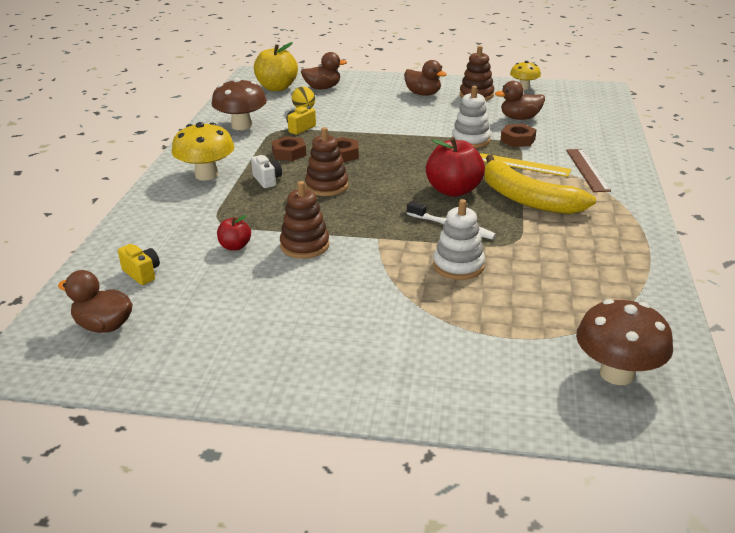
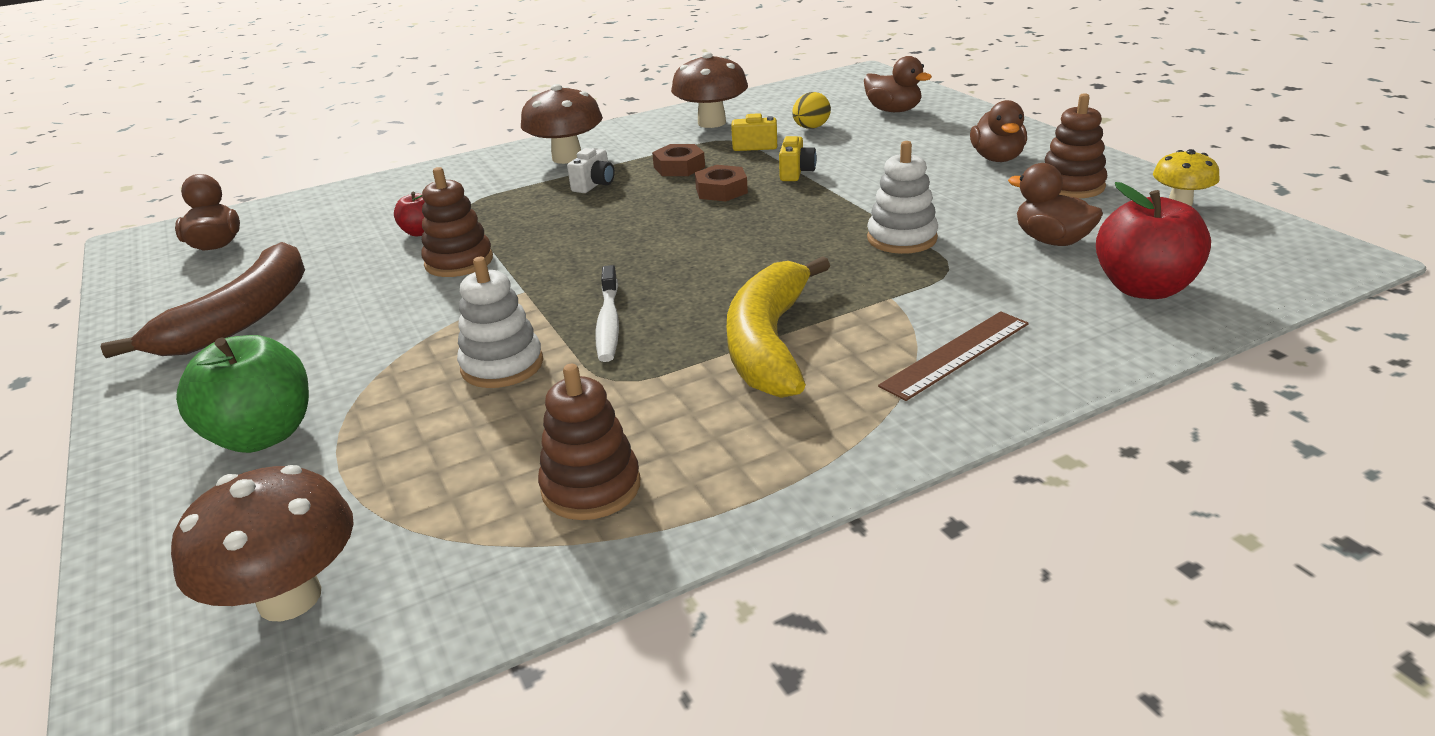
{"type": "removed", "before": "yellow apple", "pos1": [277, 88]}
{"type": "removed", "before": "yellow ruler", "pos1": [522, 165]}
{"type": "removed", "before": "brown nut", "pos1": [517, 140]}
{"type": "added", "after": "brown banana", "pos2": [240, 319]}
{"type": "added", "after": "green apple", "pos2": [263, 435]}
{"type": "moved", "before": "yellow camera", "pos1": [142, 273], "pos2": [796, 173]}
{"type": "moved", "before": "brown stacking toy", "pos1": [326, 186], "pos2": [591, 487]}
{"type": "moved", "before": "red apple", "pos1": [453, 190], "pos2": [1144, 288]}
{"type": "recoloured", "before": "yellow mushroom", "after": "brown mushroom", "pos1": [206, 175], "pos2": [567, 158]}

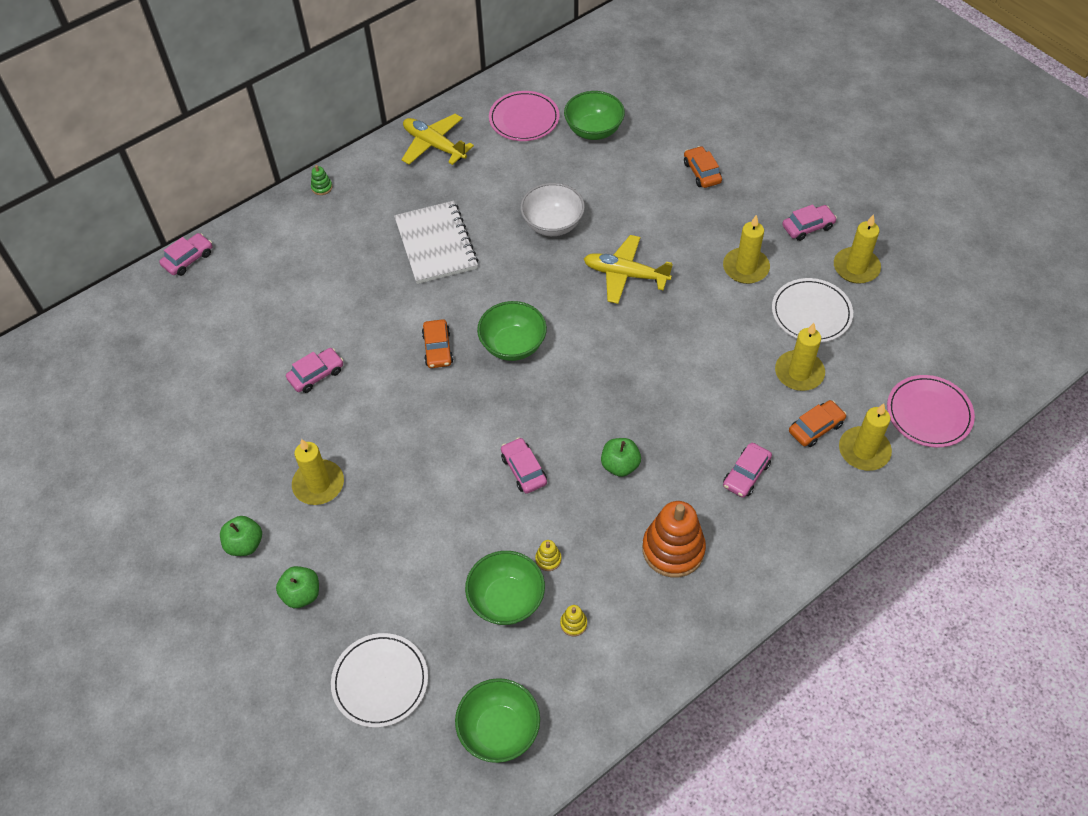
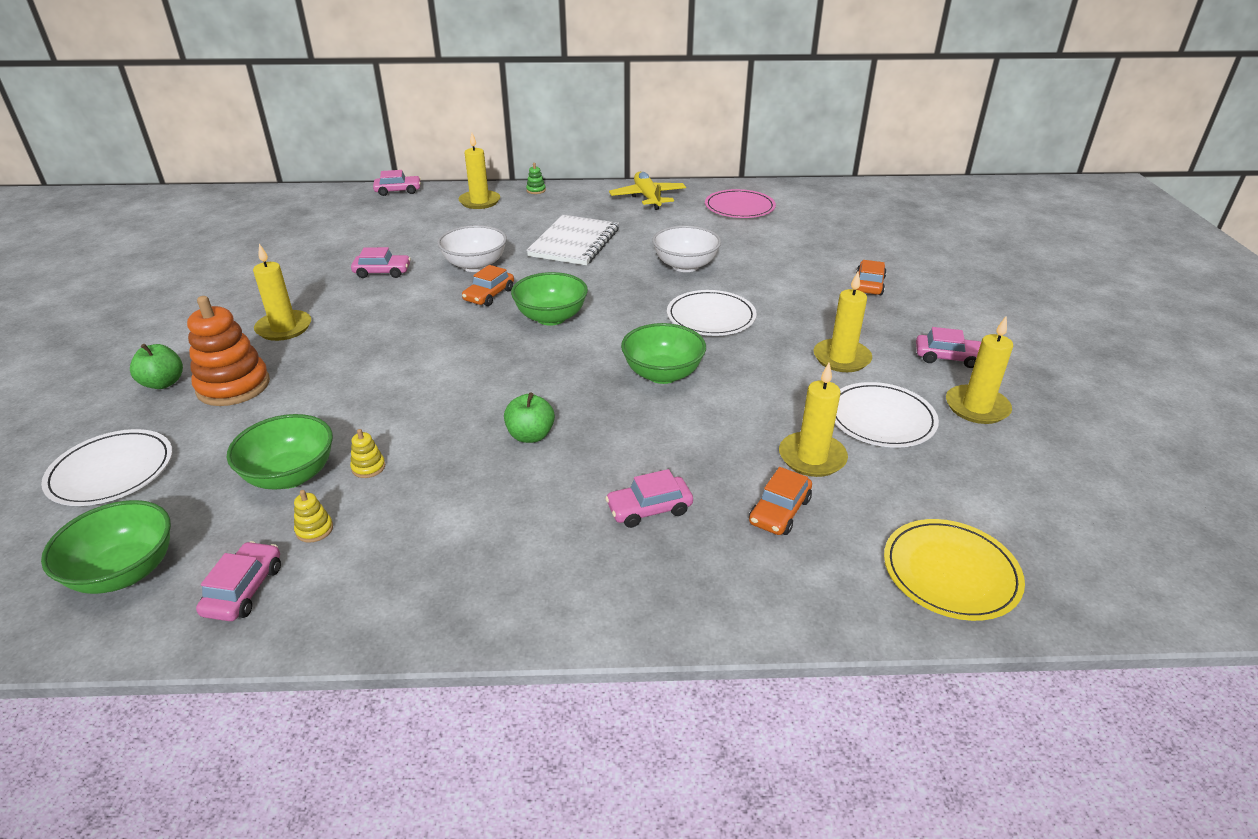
{"type": "removed", "before": "green apple", "pos1": [245, 544]}
{"type": "added", "after": "white bowl", "pos2": [475, 265]}
{"type": "moved", "before": "pink car", "pos1": [523, 470], "pos2": [244, 590]}
{"type": "moved", "before": "green bowl", "pos1": [594, 130], "pos2": [662, 374]}
{"type": "moved", "before": "orange stacking toy", "pos1": [673, 549], "pos2": [233, 386]}
{"type": "moved", "before": "yellow candle", "pos1": [864, 450], "pos2": [479, 202]}
{"type": "replaced", "before": "yellow plane", "after": "white plate", "pos1": [625, 275], "pos2": [711, 317]}
{"type": "recoloured", "before": "pink plate", "after": "yellow plate", "pos1": [929, 413], "pos2": [950, 572]}
{"type": "turned", "before": "orange car", "pos1": [815, 427], "pos2": [779, 511], "turn": 120}

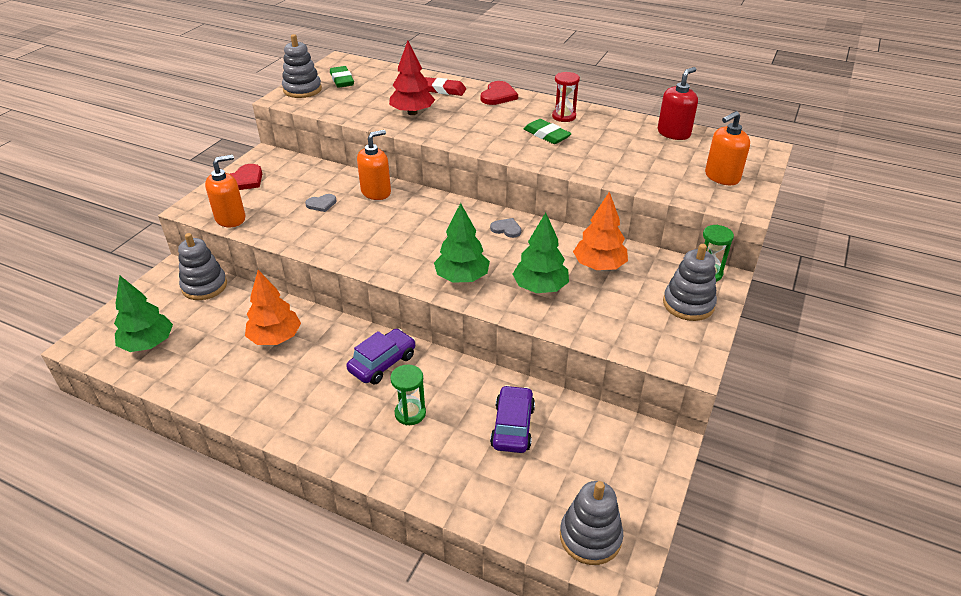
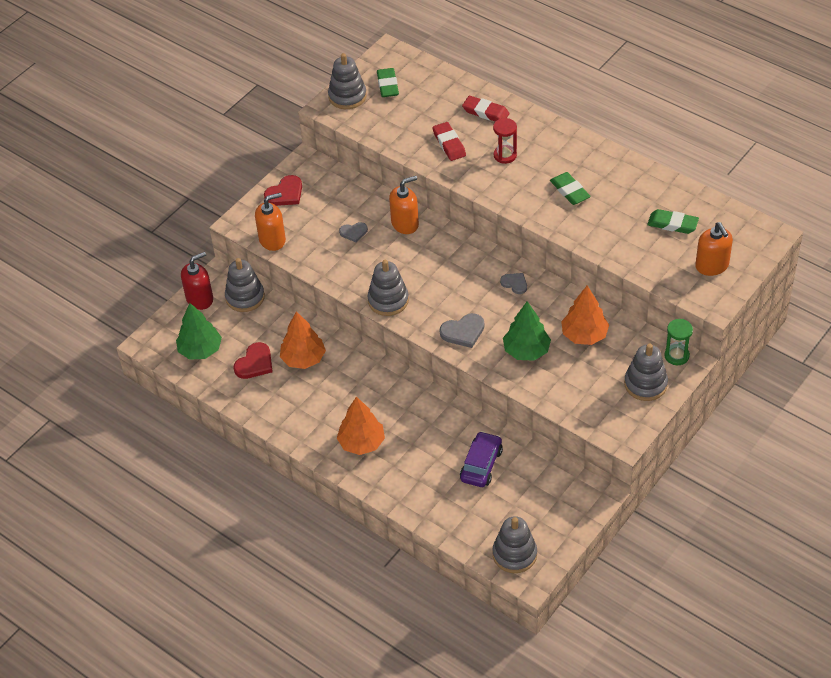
{"type": "removed", "before": "purple car", "pos1": [382, 363]}
{"type": "removed", "before": "green hourglass", "pos1": [410, 413]}
{"type": "added", "after": "orange tree", "pos2": [361, 443]}
{"type": "added", "after": "grey stacking toy", "pos2": [388, 300]}
{"type": "added", "after": "green eraser", "pos2": [672, 224]}
{"type": "moved", "before": "red heart", "pos1": [498, 95], "pos2": [255, 363]}
{"type": "moved", "before": "red hourglass", "pos1": [564, 116], "pos2": [505, 155]}
{"type": "moved", "before": "red soap dispenser", "pos1": [673, 133], "pos2": [200, 299]}
{"type": "replaced", "before": "red tree", "after": "red eraser", "pos1": [412, 113], "pos2": [449, 144]}
{"type": "replaced", "before": "green tree", "after": "grey heart", "pos1": [462, 278], "pos2": [463, 332]}
{"type": "turned", "before": "orange soap dispenser", "pos1": [721, 177], "pos2": [712, 266], "turn": -90}

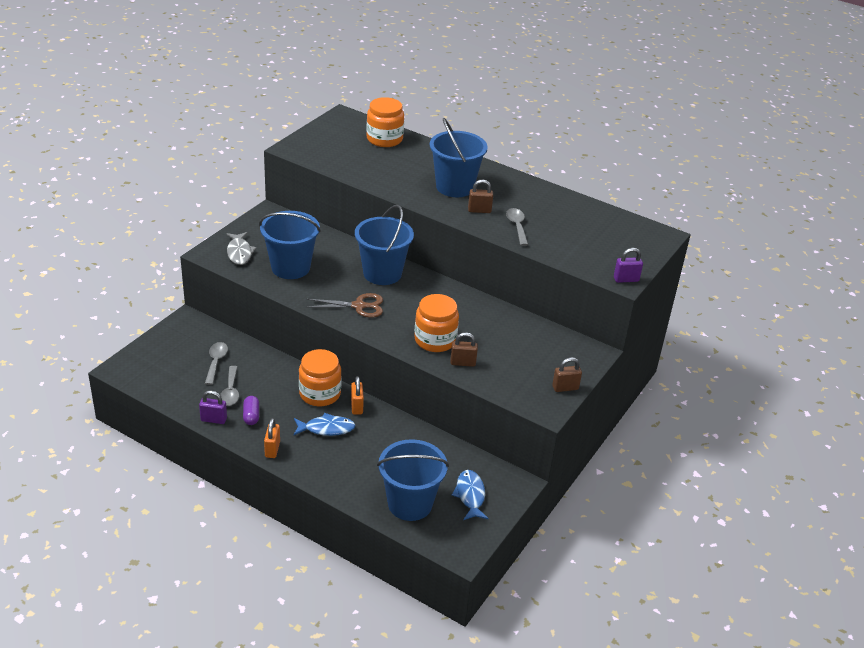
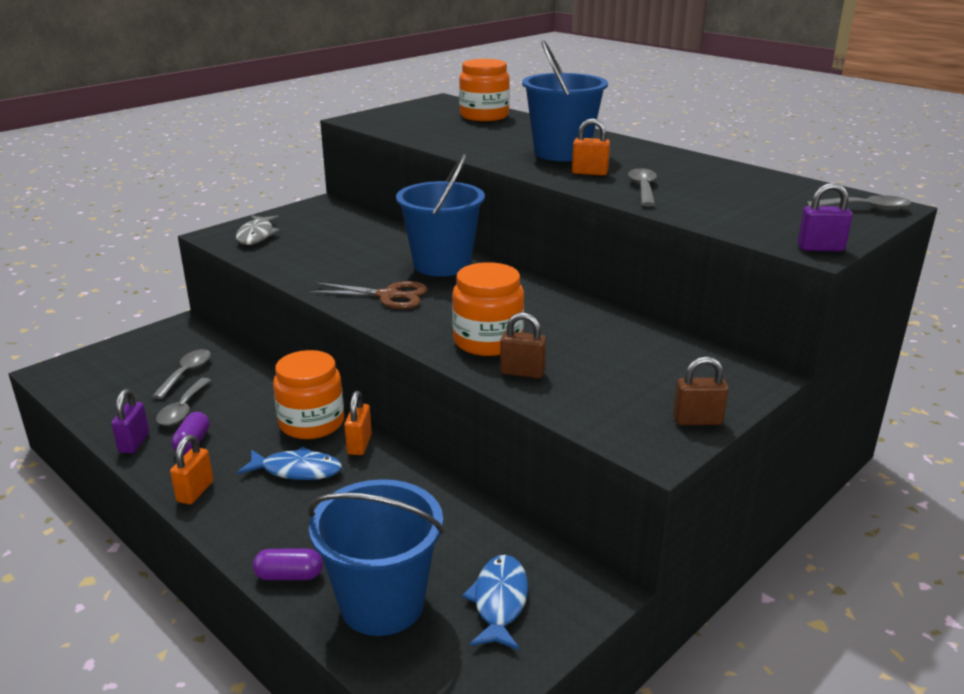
{"type": "removed", "before": "blue bucket", "pos1": [290, 267]}
{"type": "added", "after": "purple capsule", "pos2": [289, 576]}
{"type": "added", "after": "grey spoon", "pos2": [865, 208]}
{"type": "recoloured", "before": "brown padlock", "after": "orange padlock", "pos1": [479, 210], "pos2": [589, 173]}
{"type": "turned", "before": "purple padlock", "pos1": [213, 419], "pos2": [134, 443], "turn": 75}

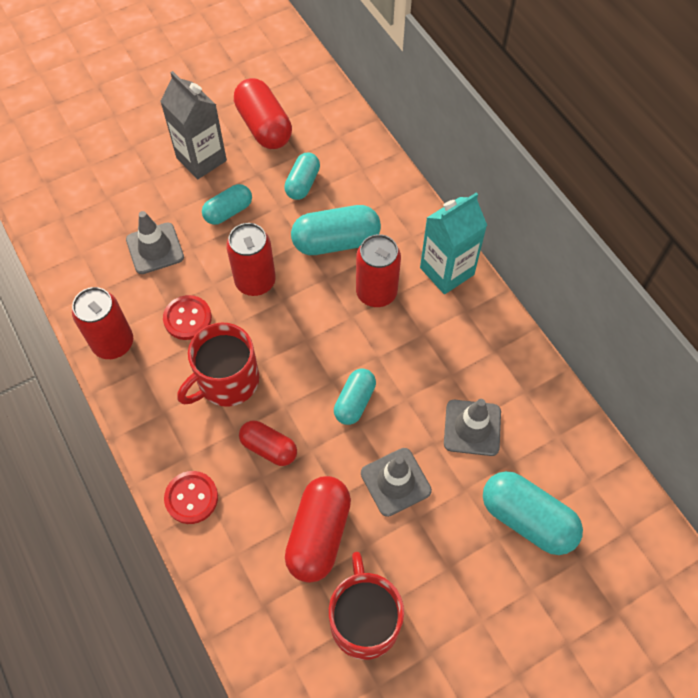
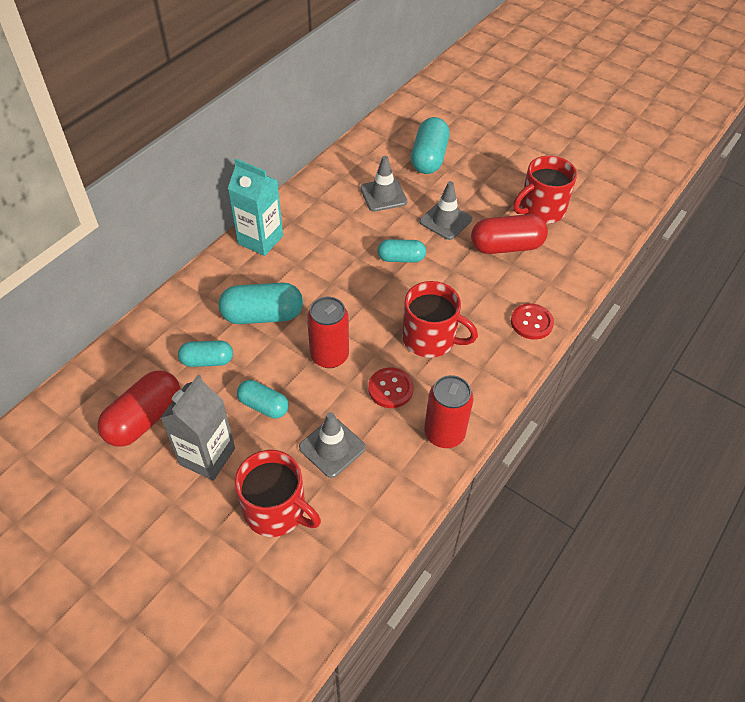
{"type": "removed", "before": "red capsule", "pos1": [269, 448]}
{"type": "removed", "before": "red can", "pos1": [376, 292]}
{"type": "added", "after": "red mug", "pos2": [276, 510]}
{"type": "turned", "before": "turquoise capsule", "pos1": [336, 241], "pos2": [262, 315], "turn": -60}

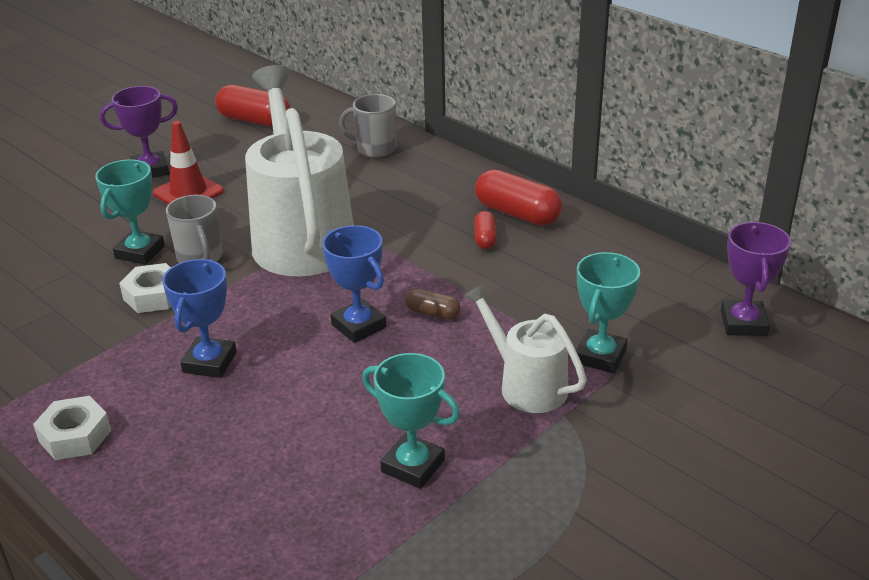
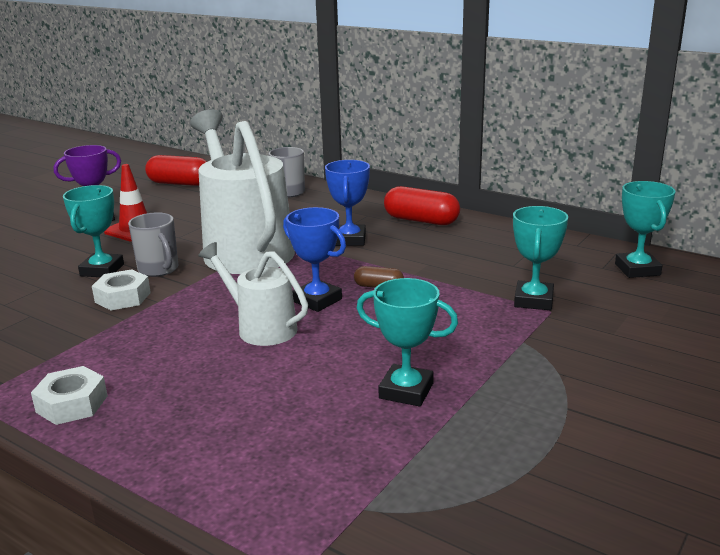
{"type": "removed", "before": "red capsule", "pos1": [485, 238]}
{"type": "moved", "before": "blue trophy", "pos1": [210, 362], "pos2": [349, 240]}
{"type": "moved", "before": "white watering can", "pos1": [525, 385], "pos2": [260, 327]}
{"type": "recoloured", "before": "purple trophy", "after": "turquoise trophy", "pos1": [743, 323], "pos2": [637, 269]}

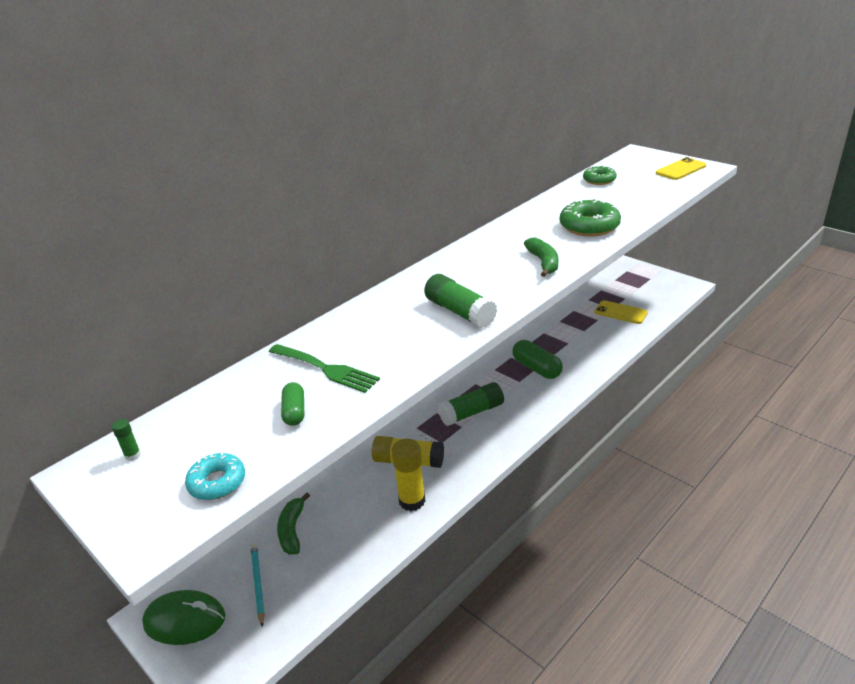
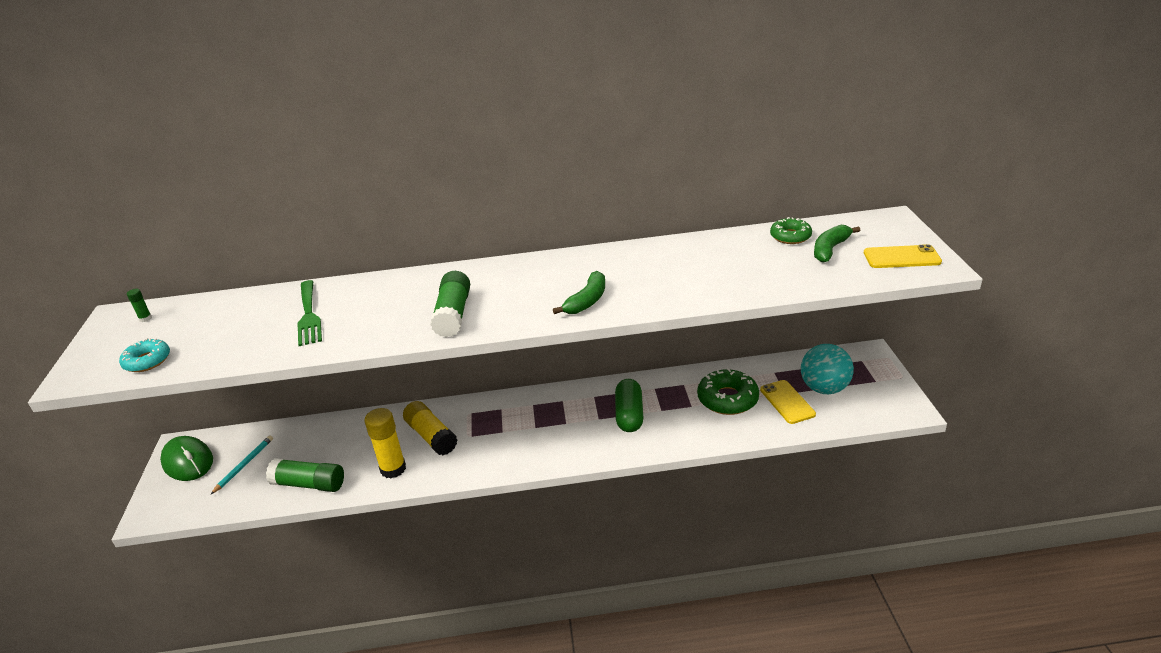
{"type": "removed", "before": "green capsule", "pos1": [294, 412]}
{"type": "added", "after": "turquoise ball", "pos2": [824, 388]}
{"type": "moved", "before": "green banana", "pos1": [292, 530], "pos2": [830, 249]}
{"type": "moved", "before": "green glue stick", "pos1": [472, 412], "pos2": [309, 484]}
{"type": "moved", "before": "green donut", "pos1": [589, 226], "pos2": [727, 399]}

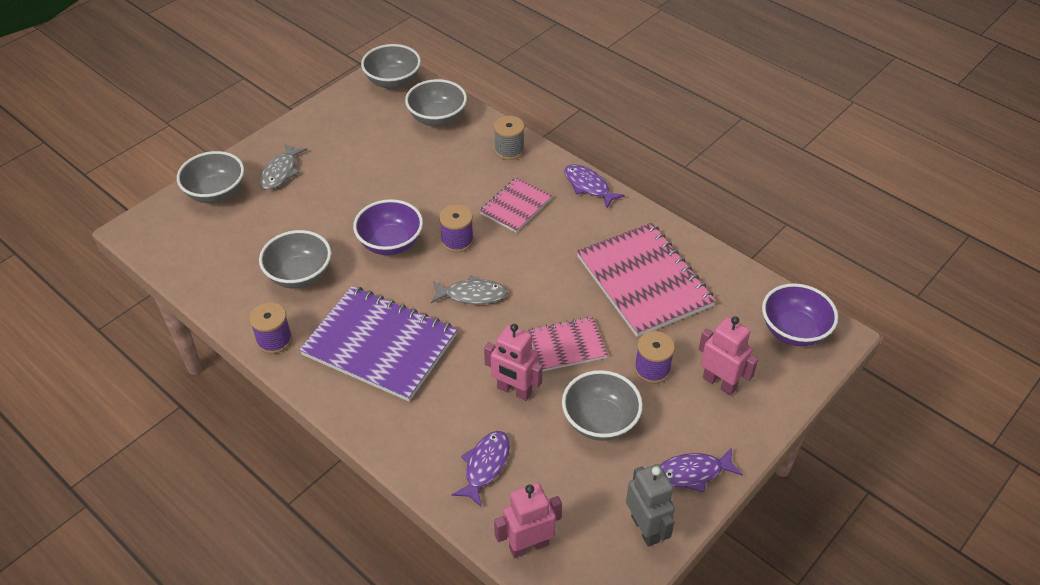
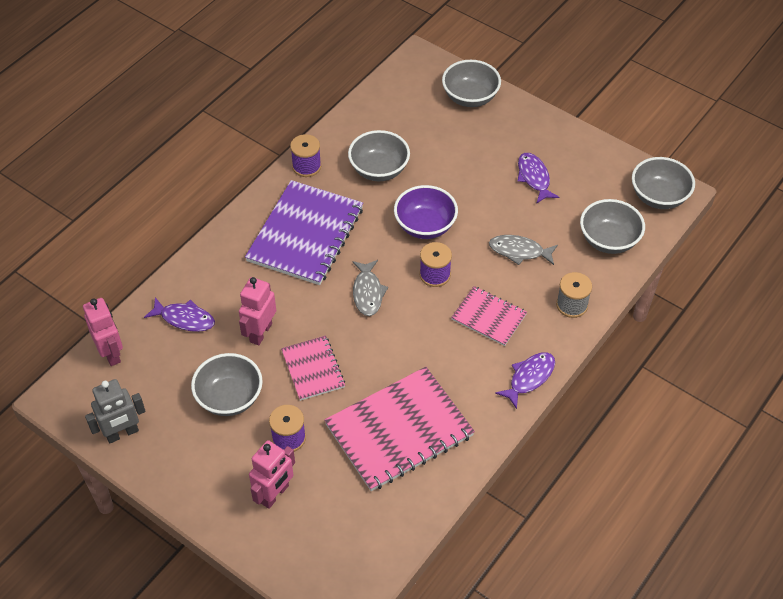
{"type": "removed", "before": "purple bowl", "pos1": [793, 330]}
{"type": "moved", "before": "grey fish", "pos1": [281, 172], "pos2": [519, 251]}
{"type": "moved", "before": "purple fish", "pos1": [692, 473], "pos2": [534, 178]}

